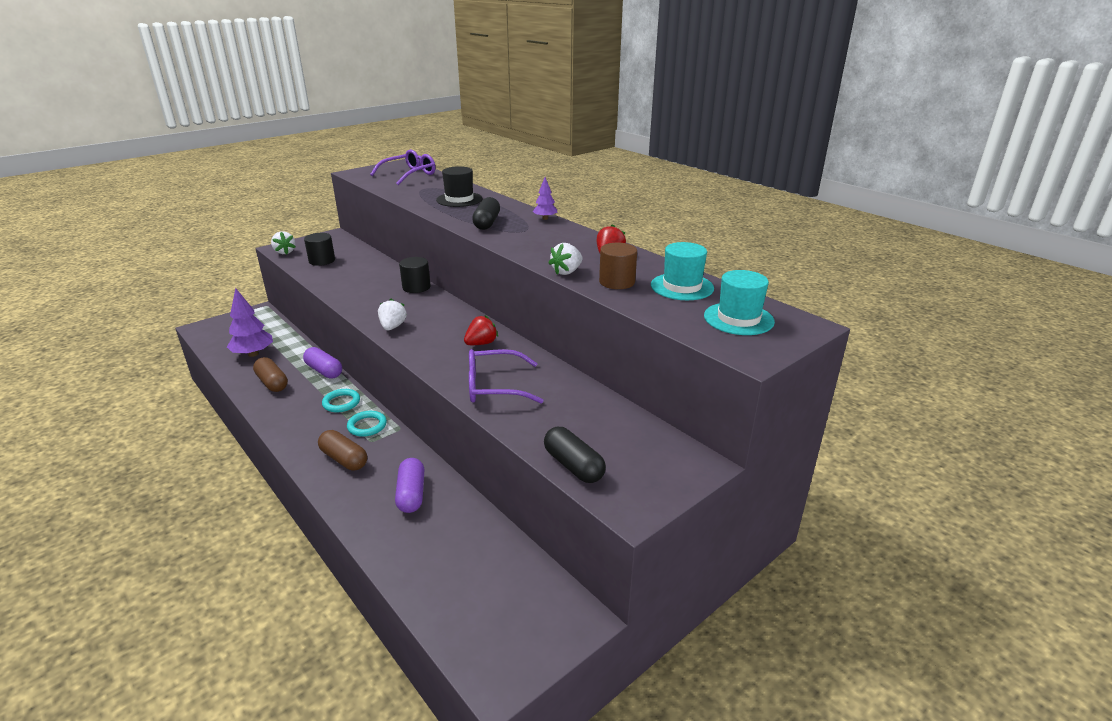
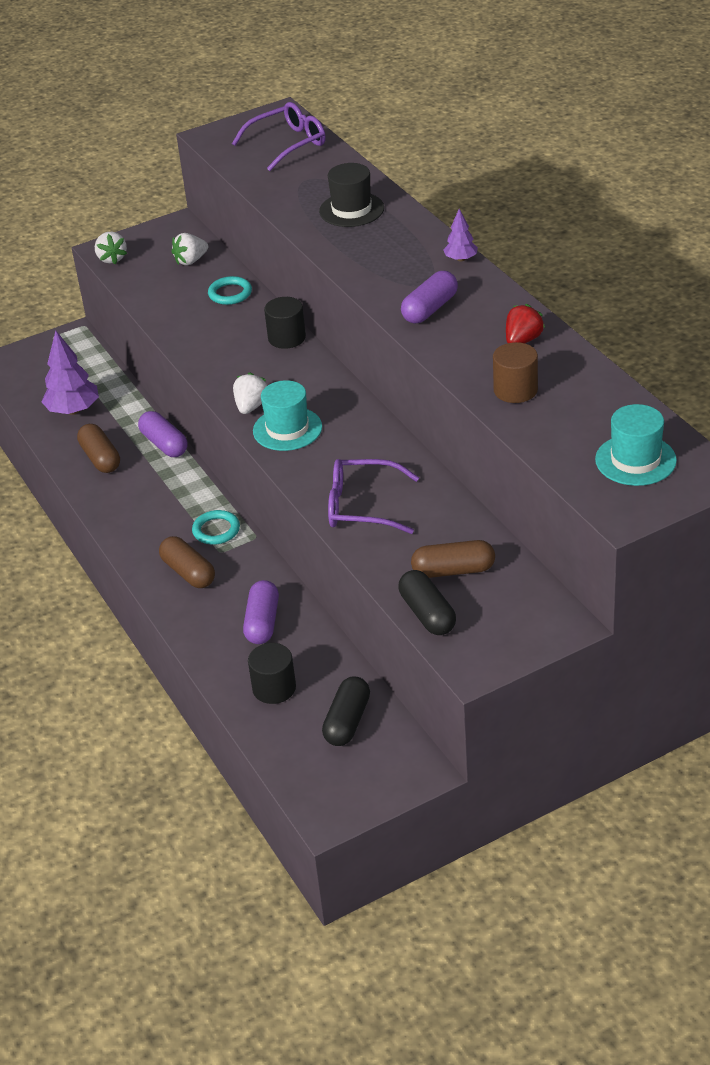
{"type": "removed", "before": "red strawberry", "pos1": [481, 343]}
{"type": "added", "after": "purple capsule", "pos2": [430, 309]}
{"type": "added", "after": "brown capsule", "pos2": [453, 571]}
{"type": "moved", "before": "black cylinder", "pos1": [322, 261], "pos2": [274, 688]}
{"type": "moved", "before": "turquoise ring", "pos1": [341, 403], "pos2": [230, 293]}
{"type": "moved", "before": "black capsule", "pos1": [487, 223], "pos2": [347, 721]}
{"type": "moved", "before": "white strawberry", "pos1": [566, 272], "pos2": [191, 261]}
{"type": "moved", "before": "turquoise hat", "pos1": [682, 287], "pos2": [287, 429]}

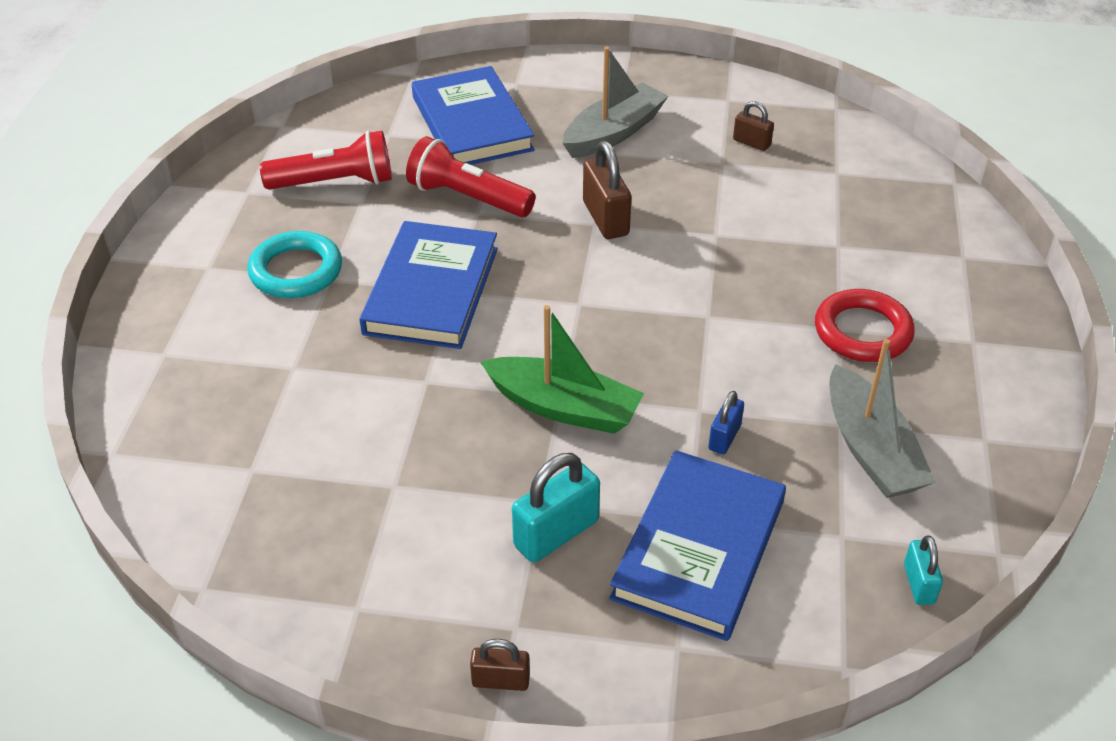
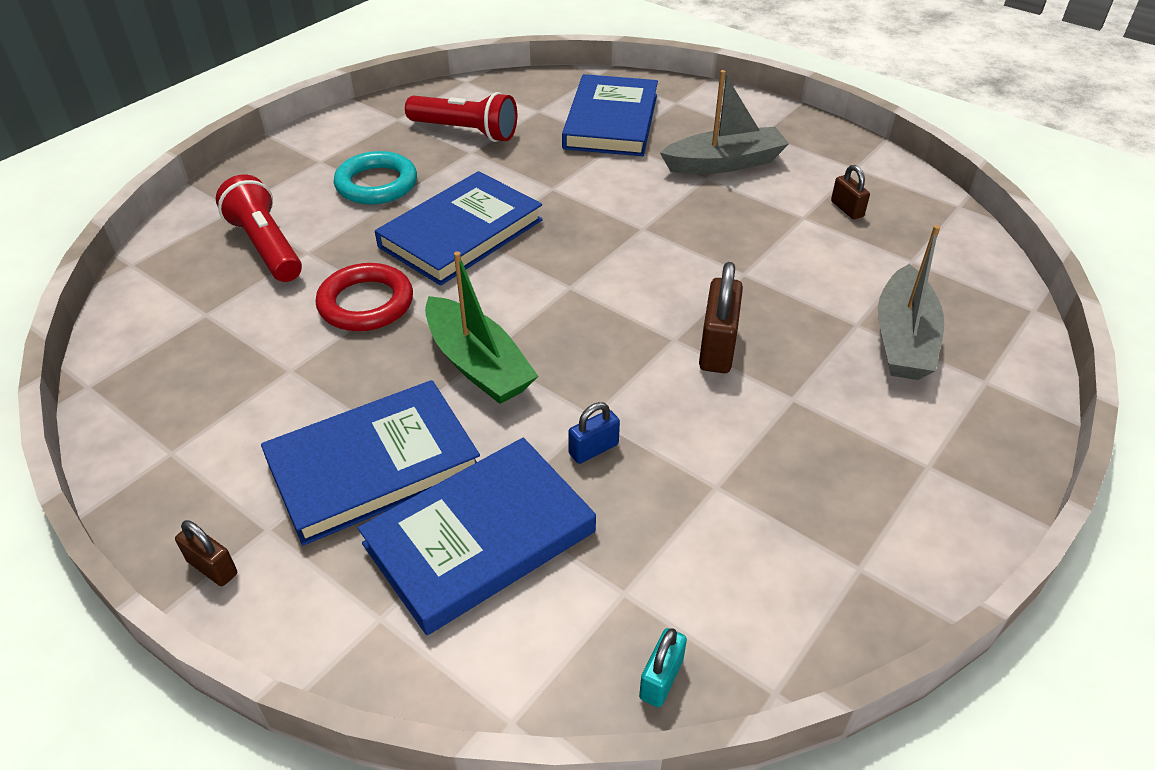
{"type": "moved", "before": "red flashlight", "pos1": [467, 198], "pos2": [266, 247]}
{"type": "moved", "before": "brown padlock", "pos1": [605, 218], "pos2": [717, 347]}
{"type": "moved", "before": "red ring", "pos1": [862, 331], "pos2": [366, 303]}
{"type": "moved", "before": "grey boat", "pos1": [871, 449], "pos2": [903, 339]}
{"type": "replaced", "before": "turquoise padlock", "after": "blue book", "pos1": [556, 533], "pos2": [373, 465]}

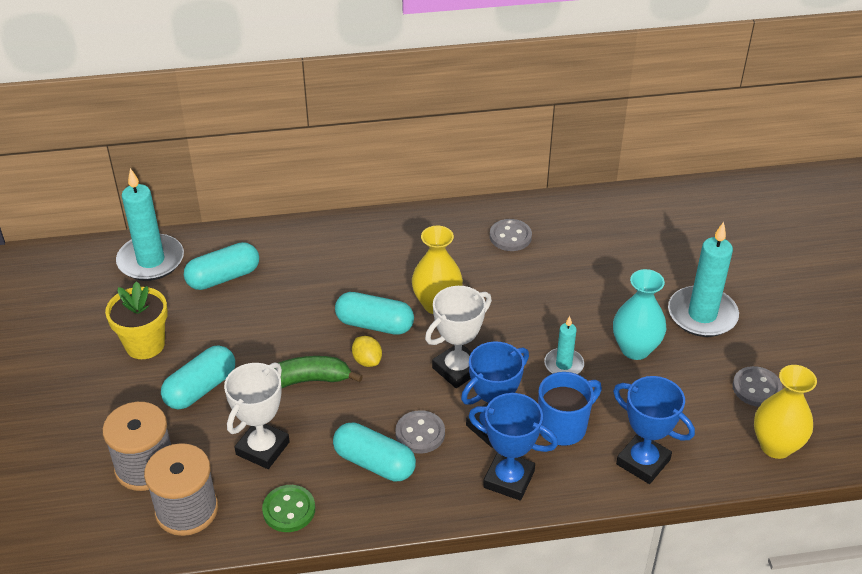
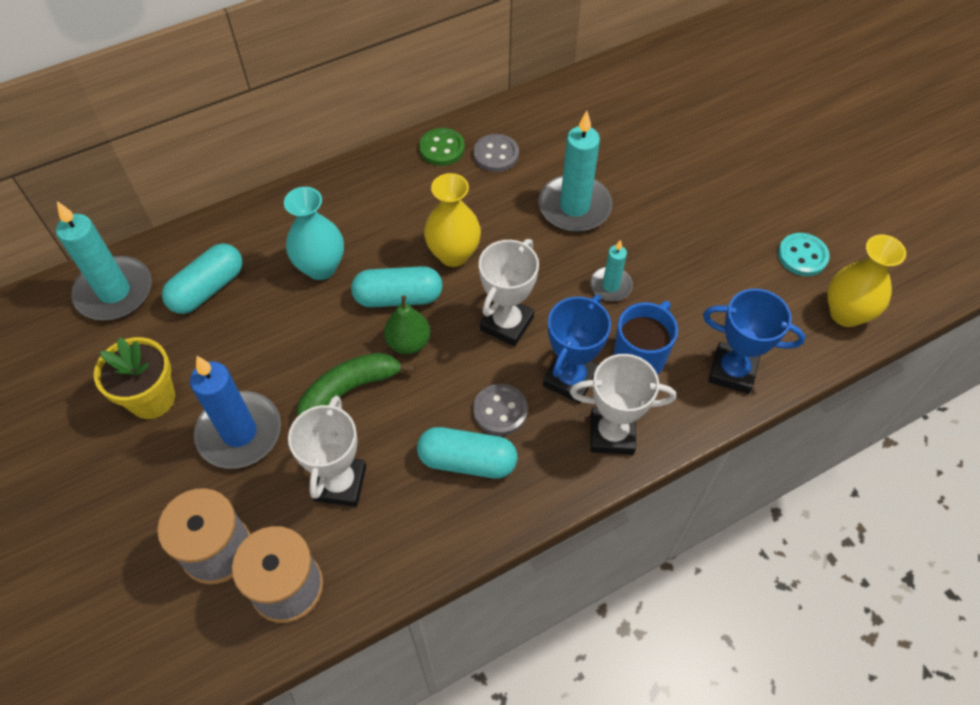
{"type": "moved", "before": "green button", "pos1": [289, 510], "pos2": [442, 148]}
{"type": "moved", "before": "turquoise vase", "pos1": [635, 349], "pos2": [321, 267]}
{"type": "moved", "before": "turquoise candle", "pos1": [702, 315], "pos2": [574, 207]}
{"type": "replaced", "before": "turquoise capsule", "after": "blue candle", "pos1": [200, 388], "pos2": [239, 432]}
{"type": "replaced", "before": "yellow lemon", "after": "green pear", "pos1": [367, 361], "pos2": [408, 342]}
{"type": "recoloured", "before": "blue trophy", "after": "white trophy", "pos1": [509, 479], "pos2": [612, 434]}
{"type": "recoloured", "before": "grey button", "after": "turquoise button", "pos1": [756, 388], "pos2": [802, 256]}

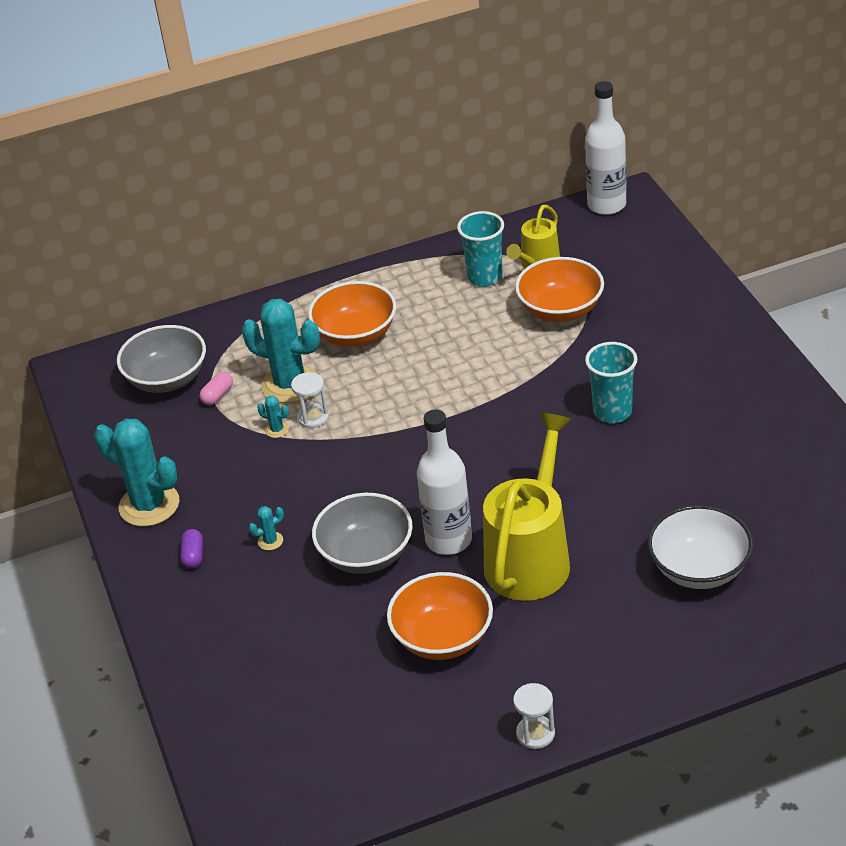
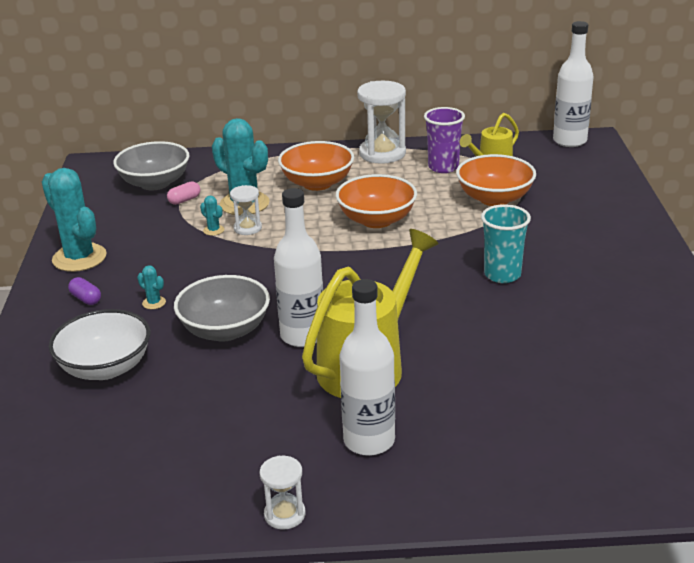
{"type": "added", "after": "white bottle", "pos2": [369, 441]}
{"type": "added", "after": "white hourglass", "pos2": [382, 153]}
{"type": "moved", "before": "orange bowl", "pos1": [443, 637], "pos2": [376, 220]}
{"type": "moved", "before": "white bowl", "pos1": [699, 569], "pos2": [105, 368]}
{"type": "recoloured", "before": "turquoise cup", "after": "purple cup", "pos1": [485, 277], "pos2": [443, 167]}
{"type": "turned", "before": "purple capsule", "pos1": [193, 556], "pos2": [86, 299], "turn": -60}
{"type": "turned", "before": "turquoise cactus", "pos1": [270, 541], "pos2": [154, 303], "turn": 45}

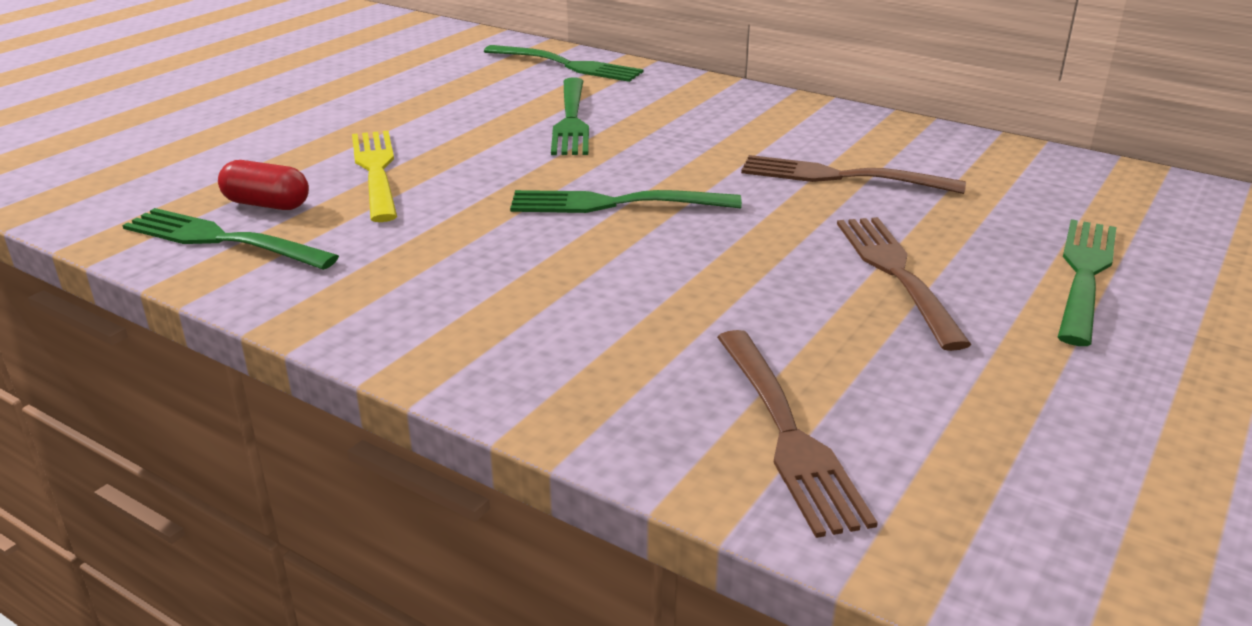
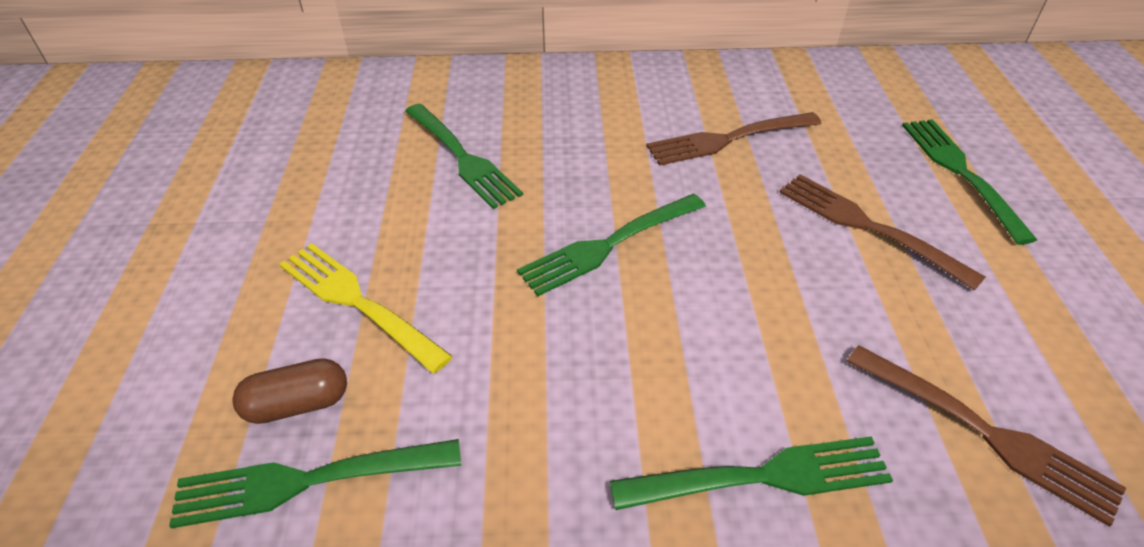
{"type": "moved", "before": "green fork", "pos1": [566, 65], "pos2": [760, 477]}
{"type": "recoloured", "before": "red capsule", "after": "brown capsule", "pos1": [267, 204], "pos2": [297, 404]}

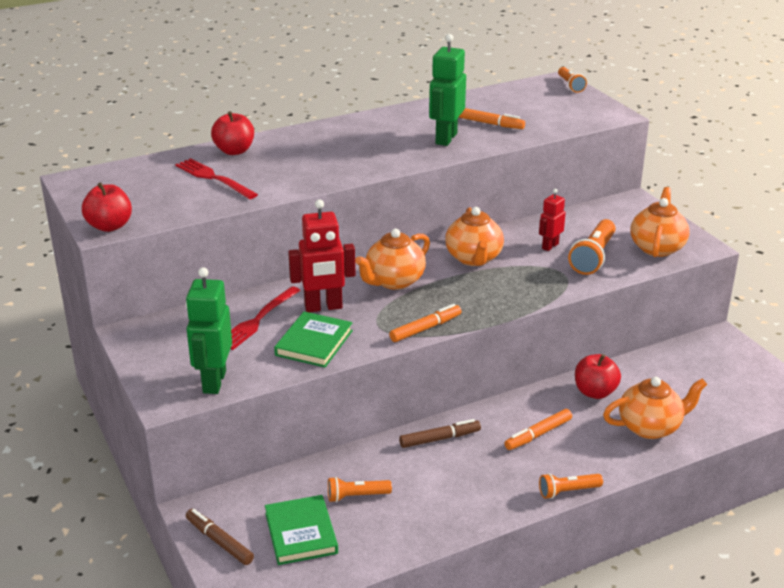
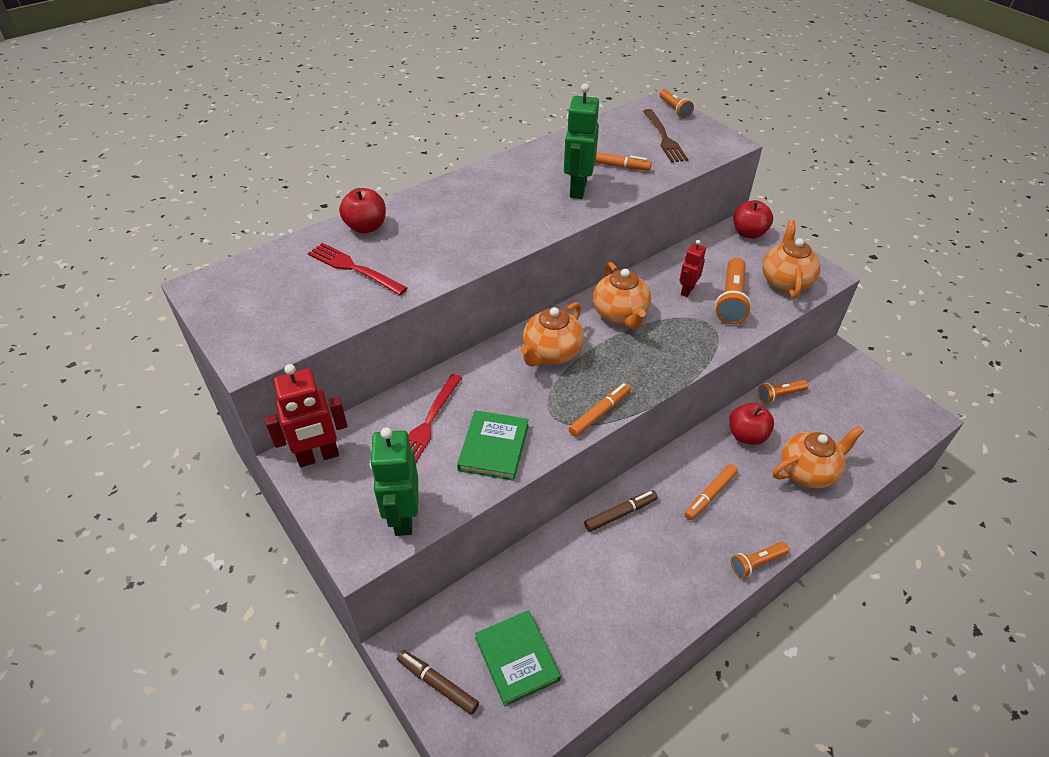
{"type": "added", "after": "brown fork", "pos2": [664, 138]}
{"type": "moved", "before": "red apple", "pos1": [110, 226], "pos2": [748, 233]}
{"type": "moved", "before": "red robot", "pos1": [323, 307], "pos2": [318, 456]}
{"type": "moved", "before": "orange flashlight", "pos1": [356, 496], "pos2": [780, 395]}

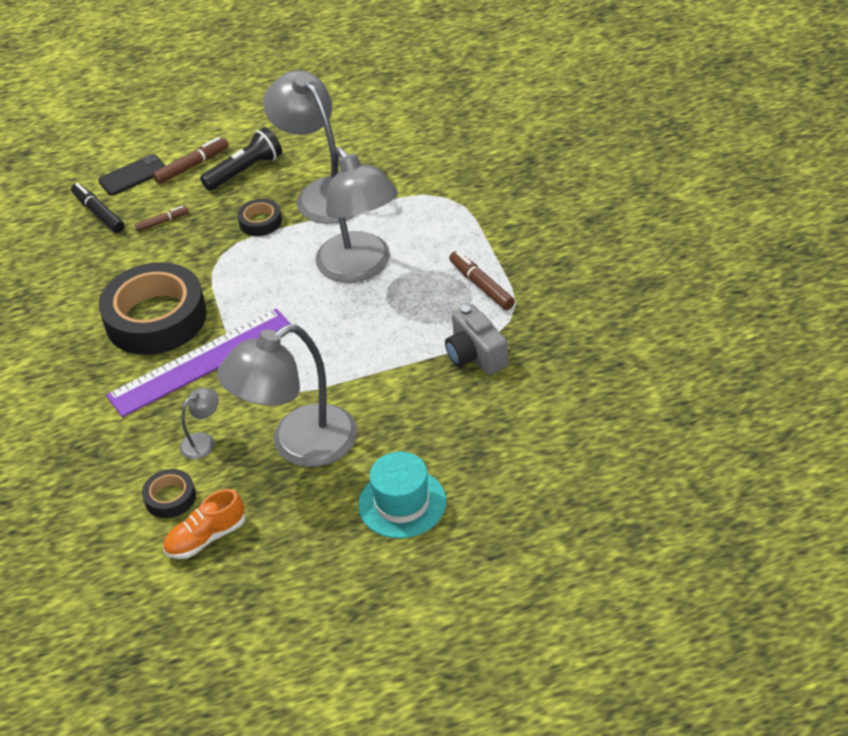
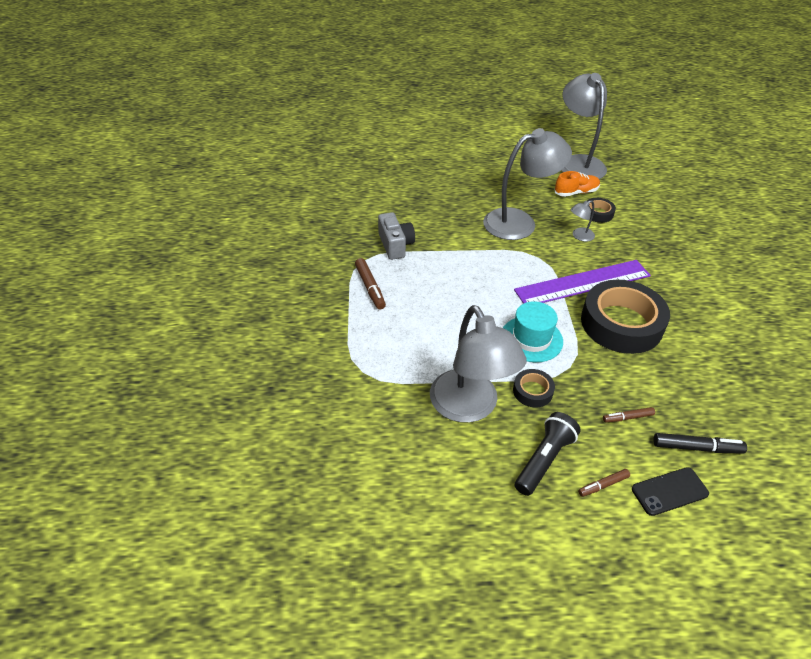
{"type": "moved", "before": "grey lamp", "pos1": [361, 267], "pos2": [578, 163]}
{"type": "moved", "before": "turquoise hat", "pos1": [402, 503], "pos2": [531, 339]}
{"type": "turned", "before": "black marker", "pos1": [99, 213], "pos2": [696, 448], "turn": -60}
{"type": "turned", "before": "black flashlight", "pos1": [245, 171], "pos2": [544, 460], "turn": 150}
{"type": "resized", "before": "brown marker", "pos1": [192, 166], "pos2": [603, 485], "scale": 0.63}

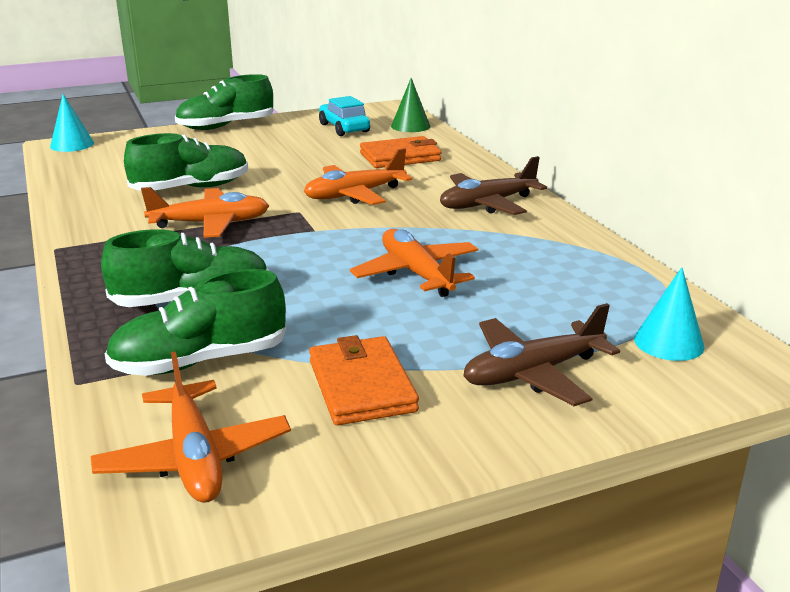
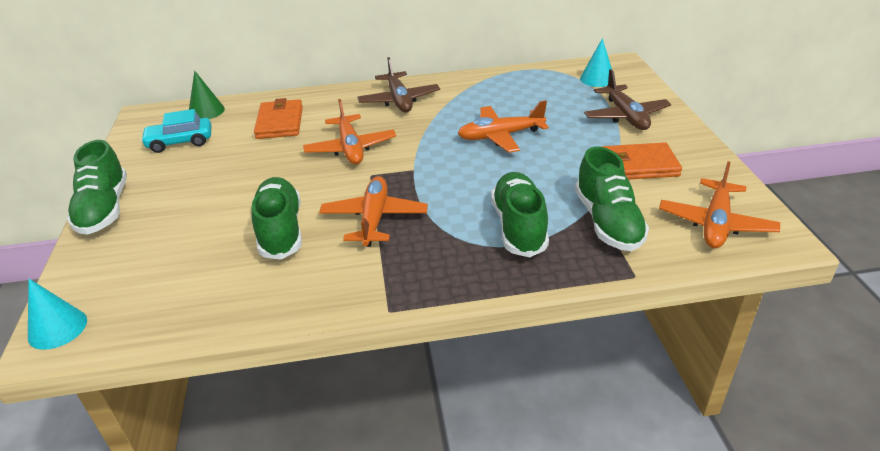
{"type": "turned", "before": "orange plane", "pos1": [194, 457], "pos2": [715, 223], "turn": 120}

